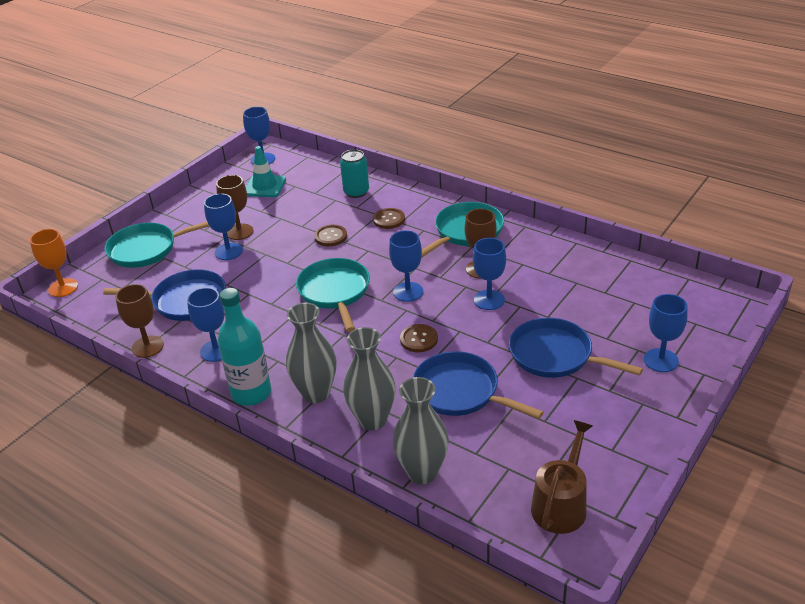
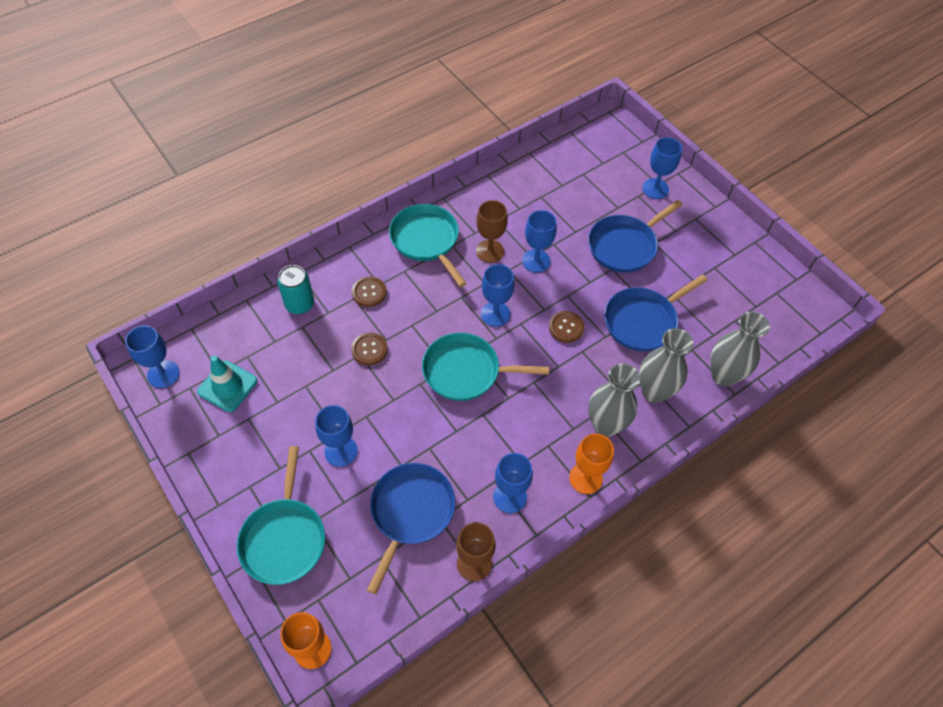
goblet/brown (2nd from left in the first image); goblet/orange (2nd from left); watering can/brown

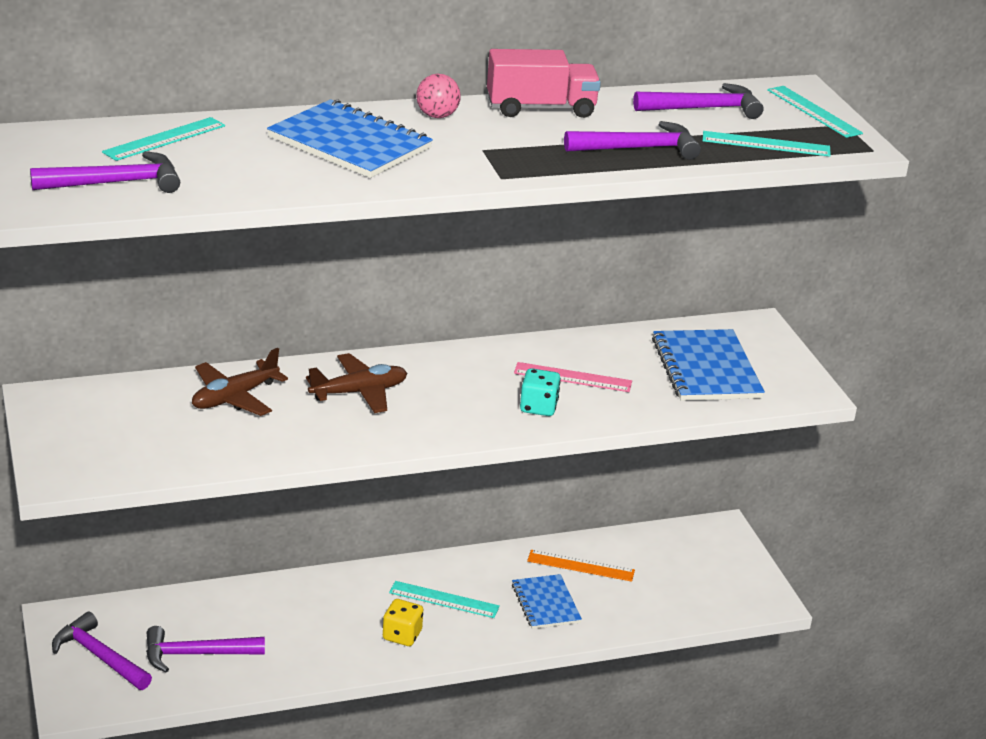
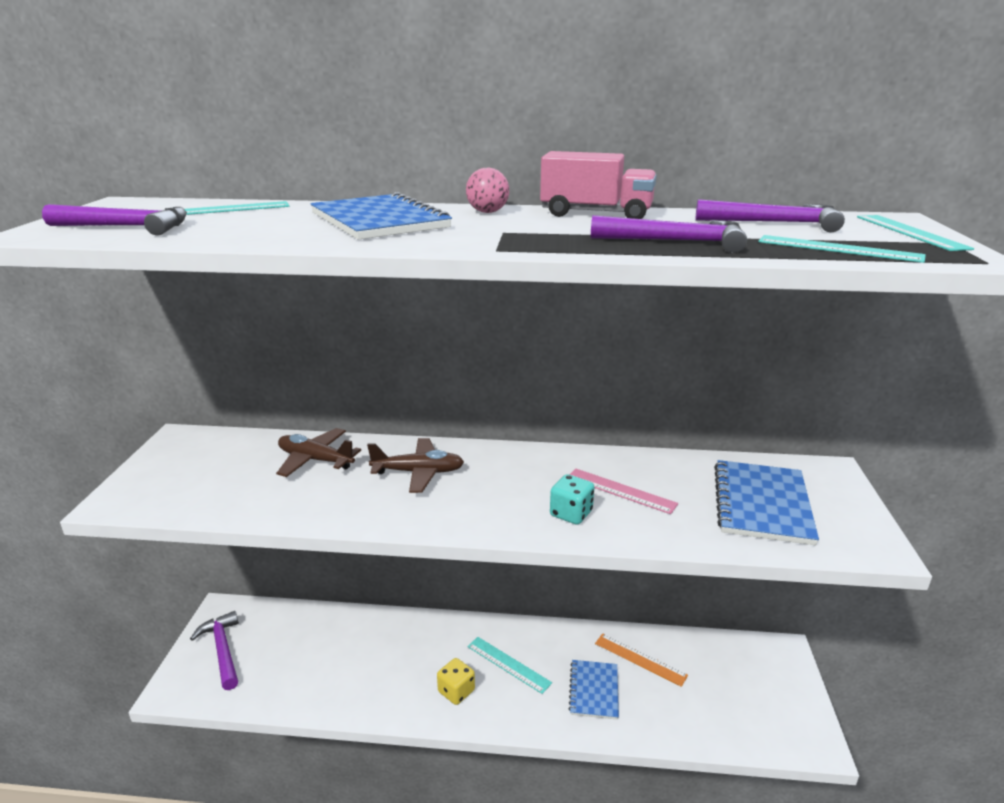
hammer/purple (3rd from left in the first image); plane/brown (1st from left)

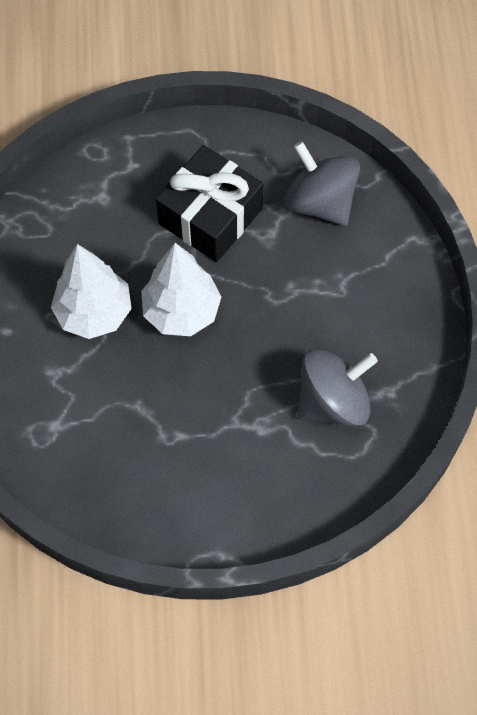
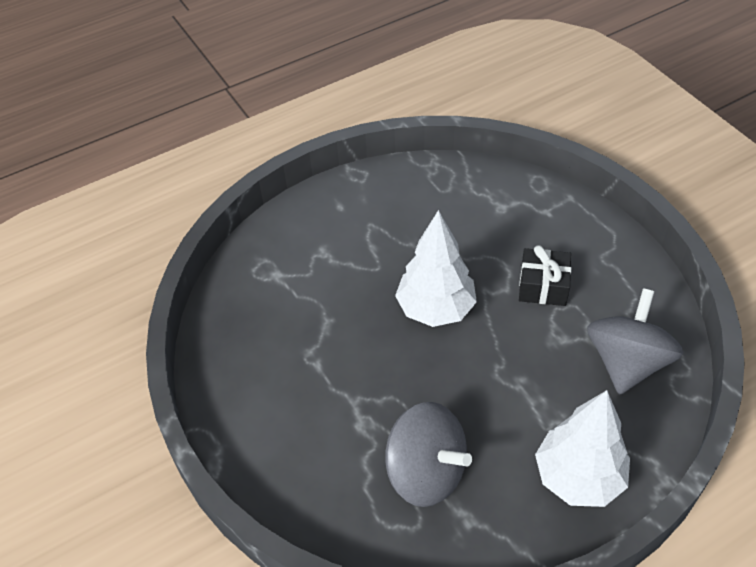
tree/white (2nd from left); gift/black

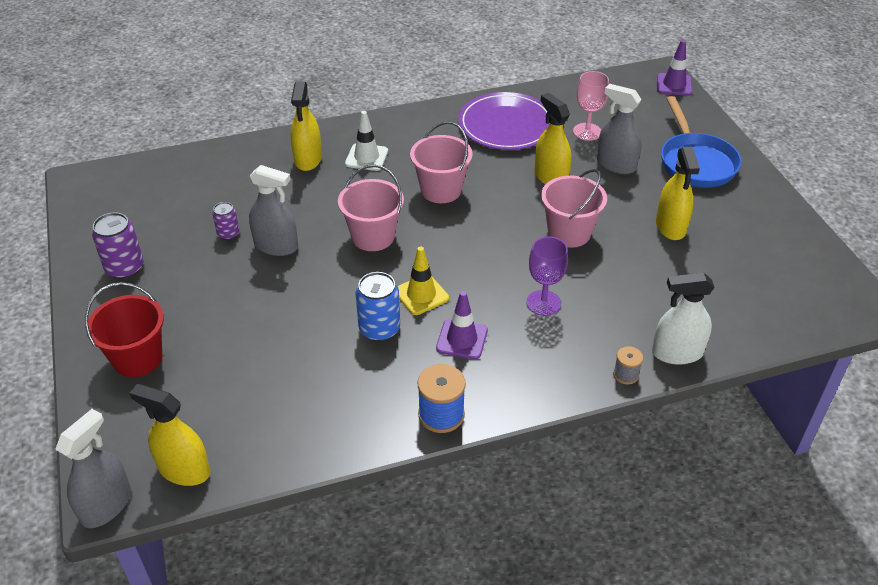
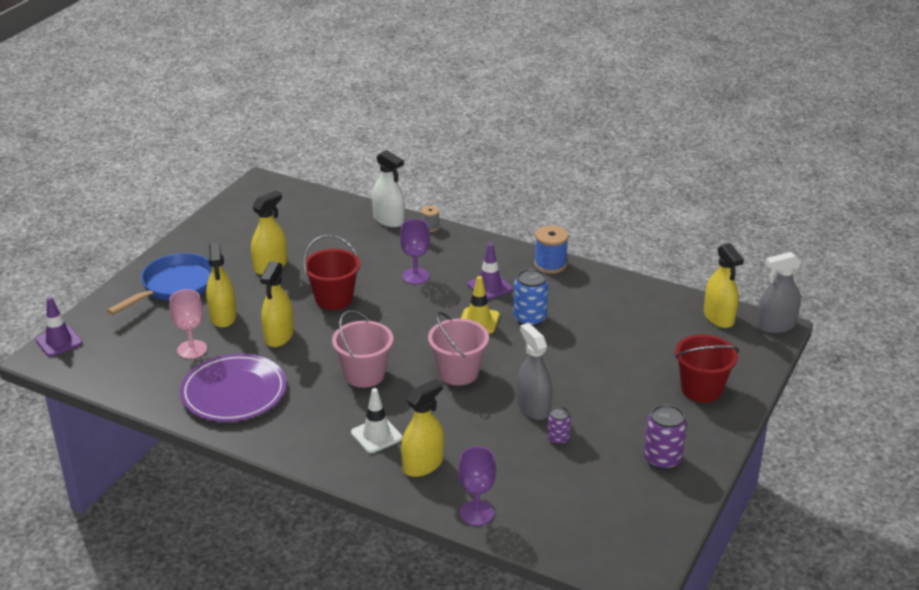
bucket/red (1st from left); spray bottle/yellow (1st from left); goblet/purple (2nd from left)

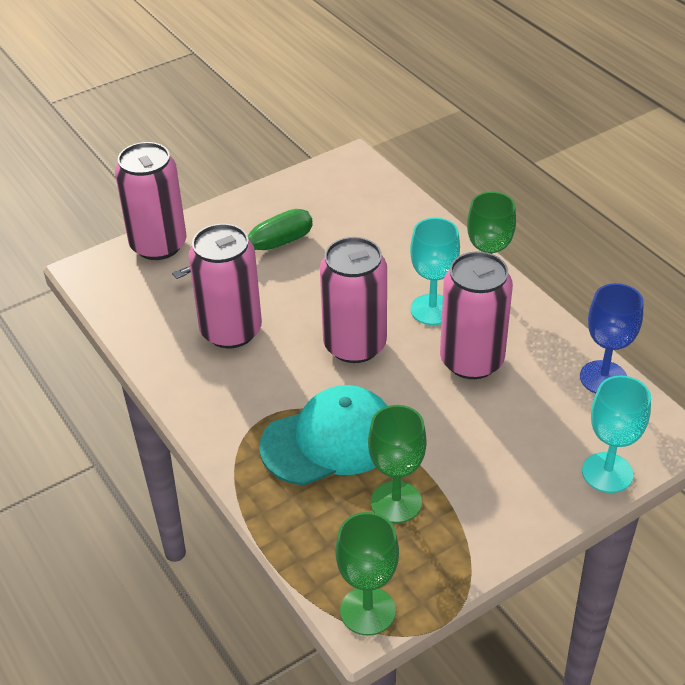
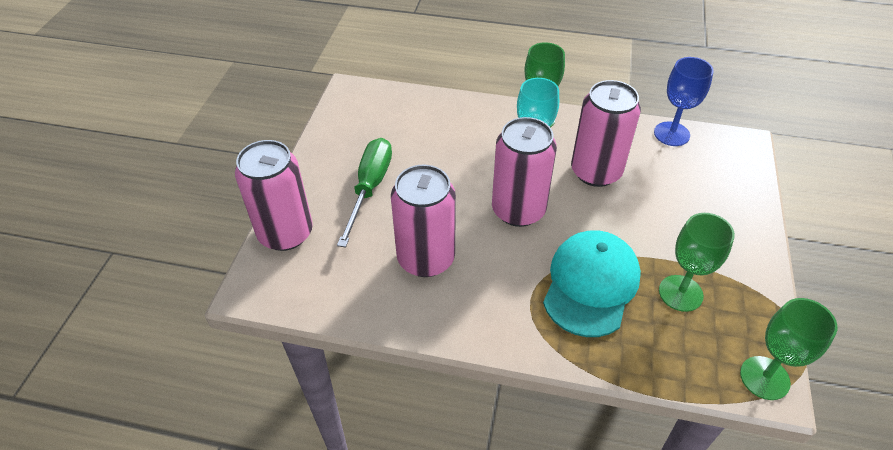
goblet/turquoise (2nd from left in the first image)

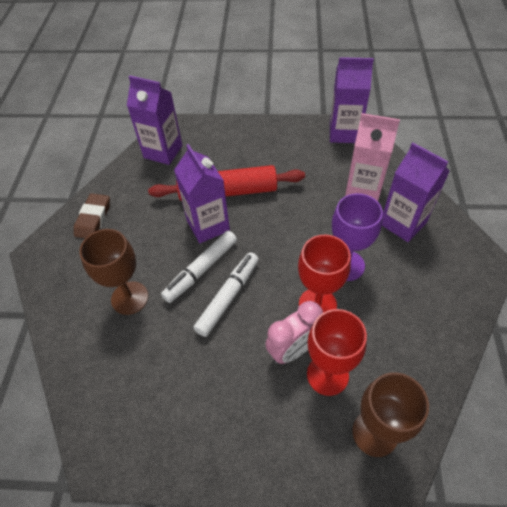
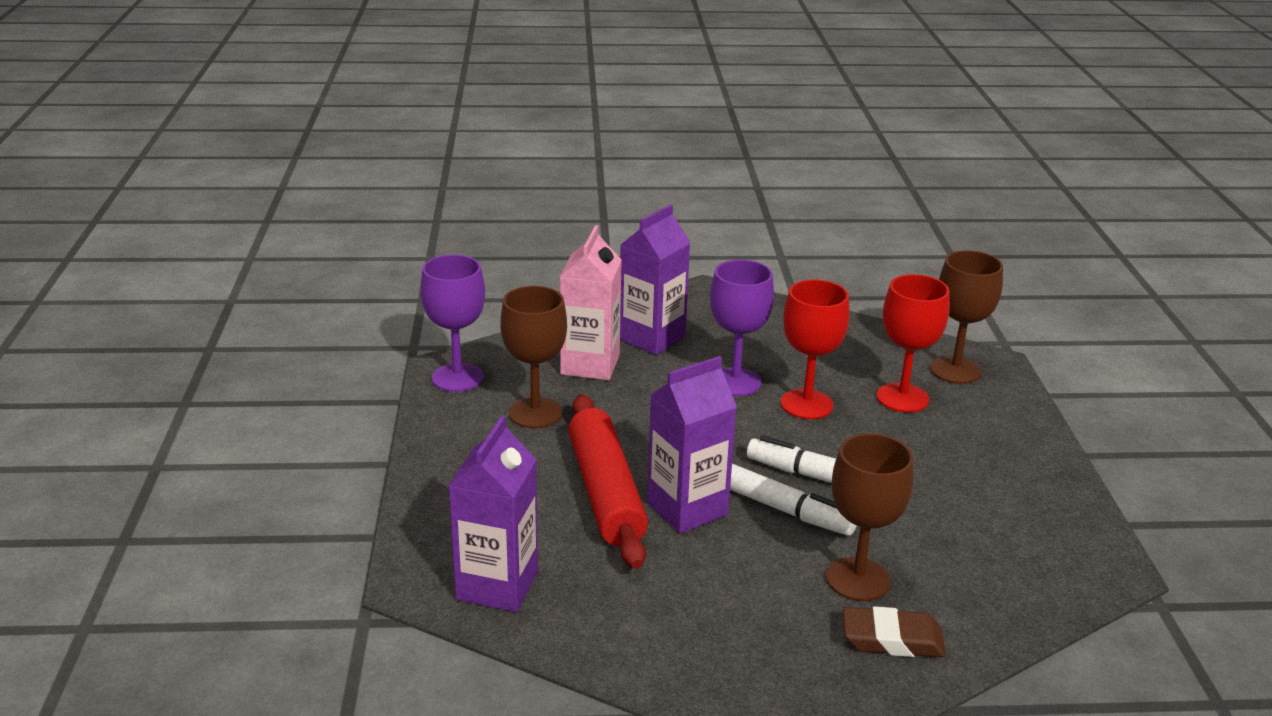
eraser/brown; clock/pink; goblet/purple (1st from left); goblet/brown (1st from left)

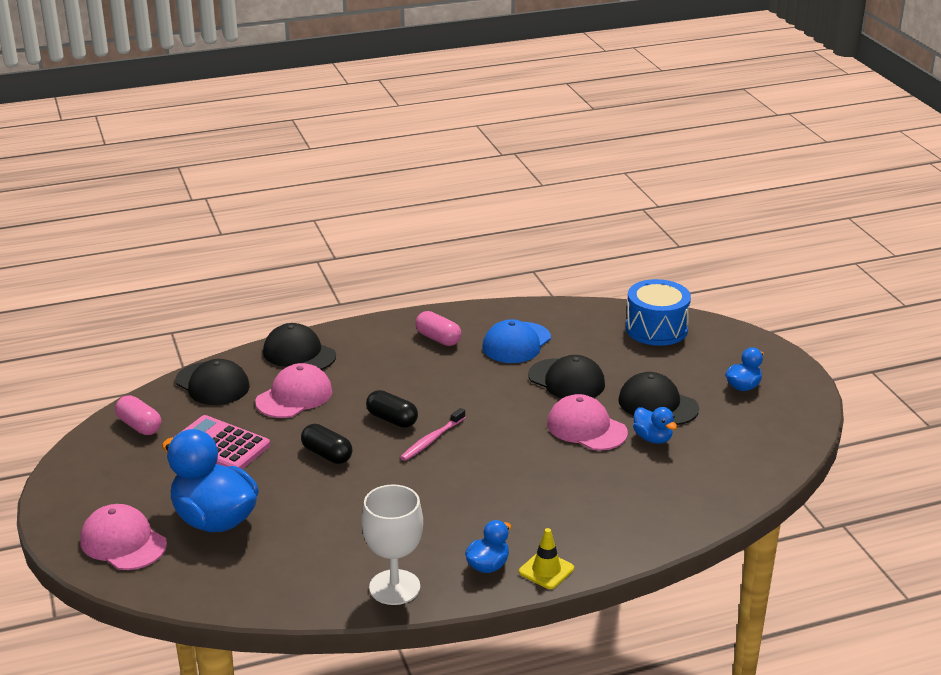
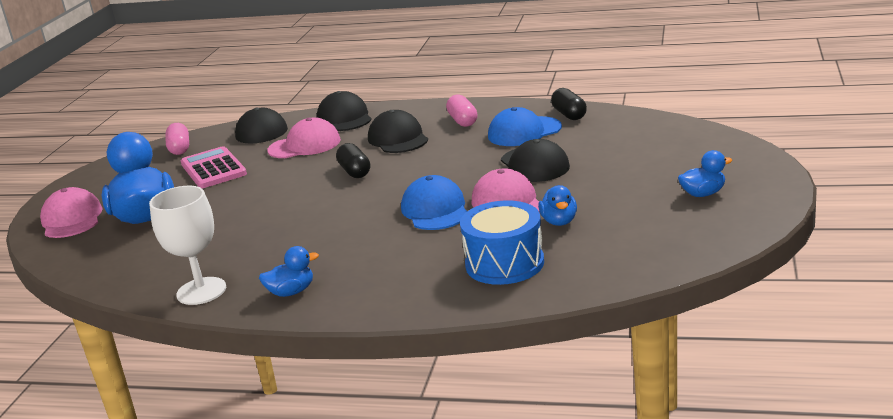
capsule/black (2nd from left); toothbrush/pink; traffic cone/yellow; cap/black (3rd from left); drum/blue; cap/blue (1st from left)

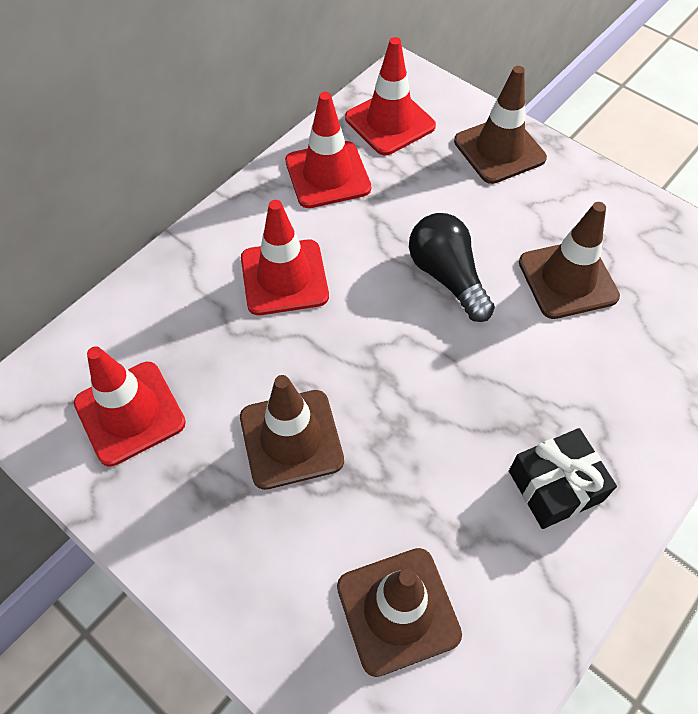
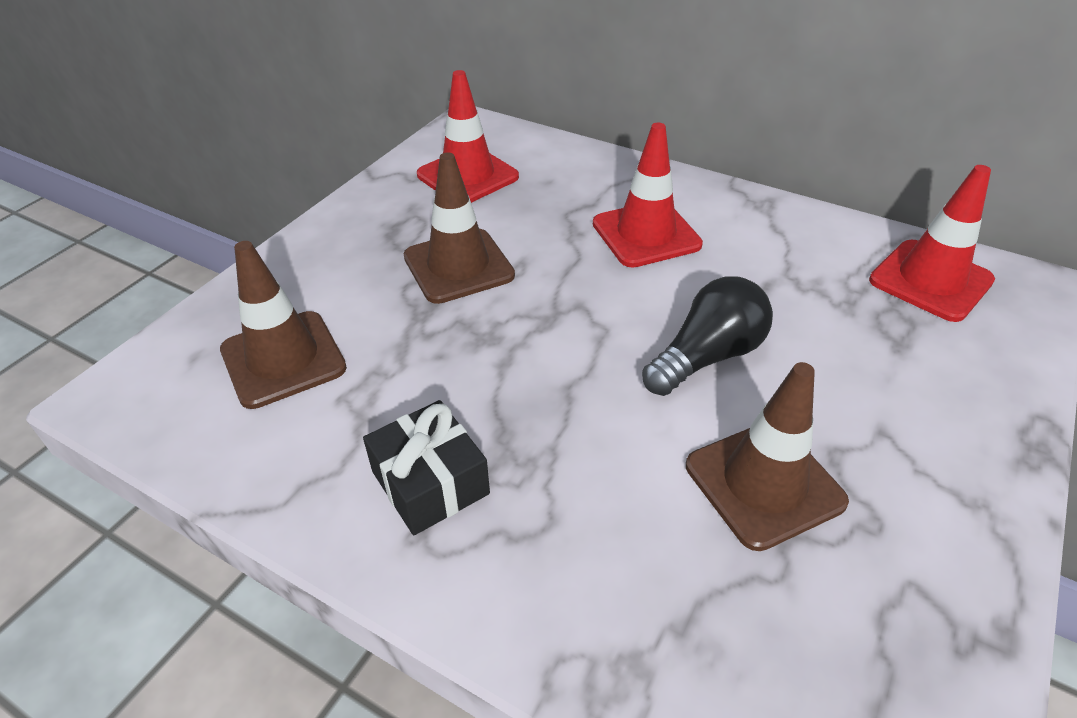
traffic cone/red (3rd from left in the first image); traffic cone/brown (3rd from left in the first image)

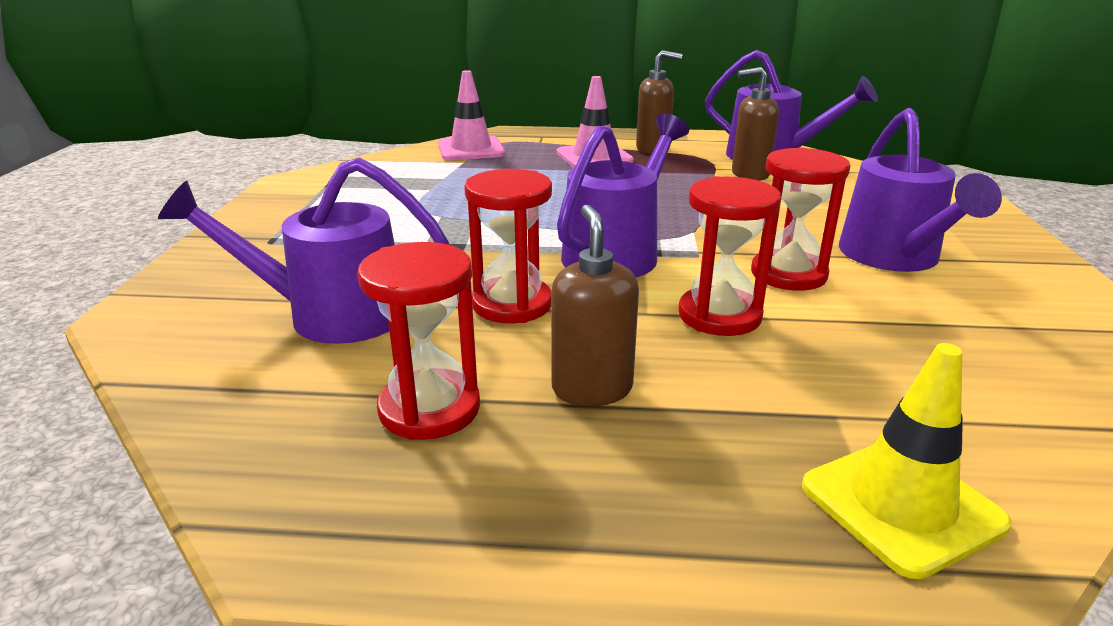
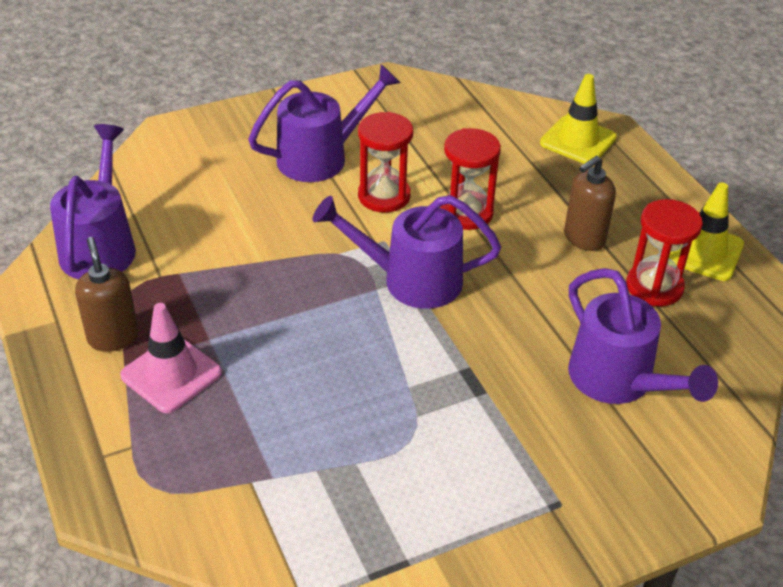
traffic cone/pink (1st from left in the first image); hourglass/red (2nd from left in the first image); soap dispenser/brown (3rd from left in the first image); traffic cone/yellow (2nd from left)

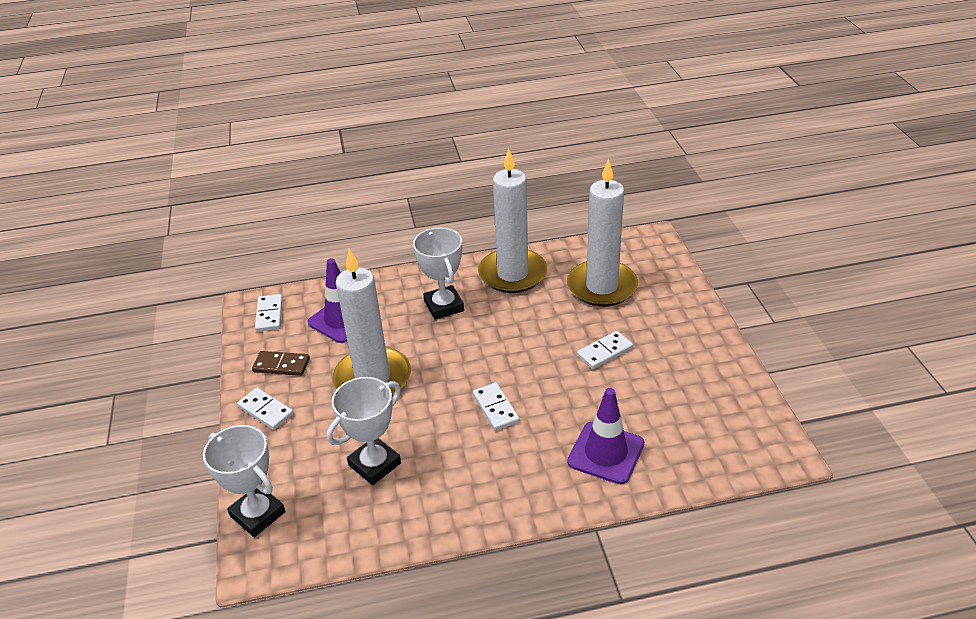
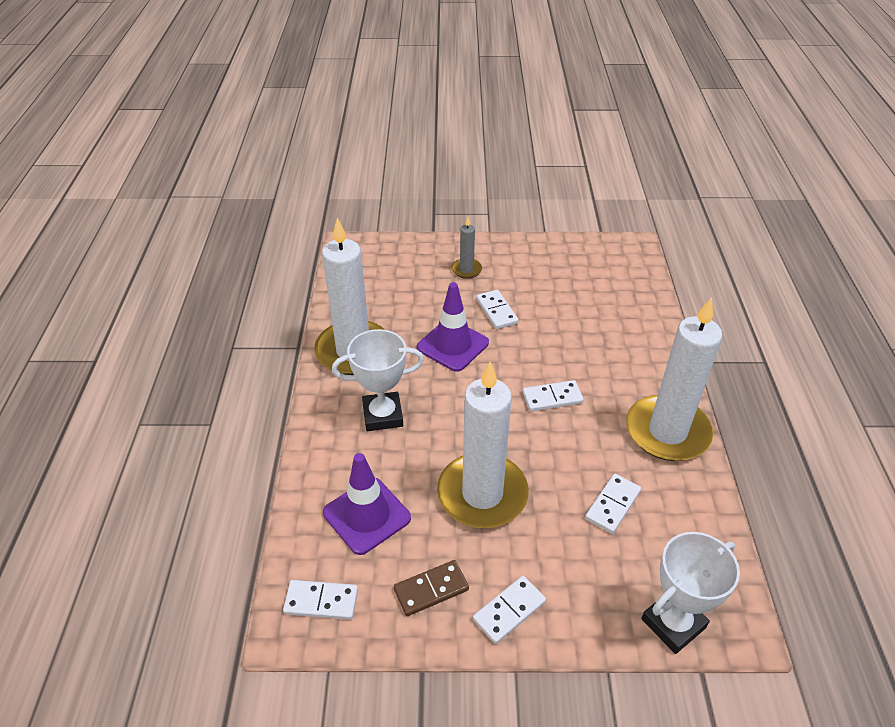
domino/brown; domino/white (5th from left); candle/white (3rd from left); traffic cone/purple (2nd from left); candle/grey

